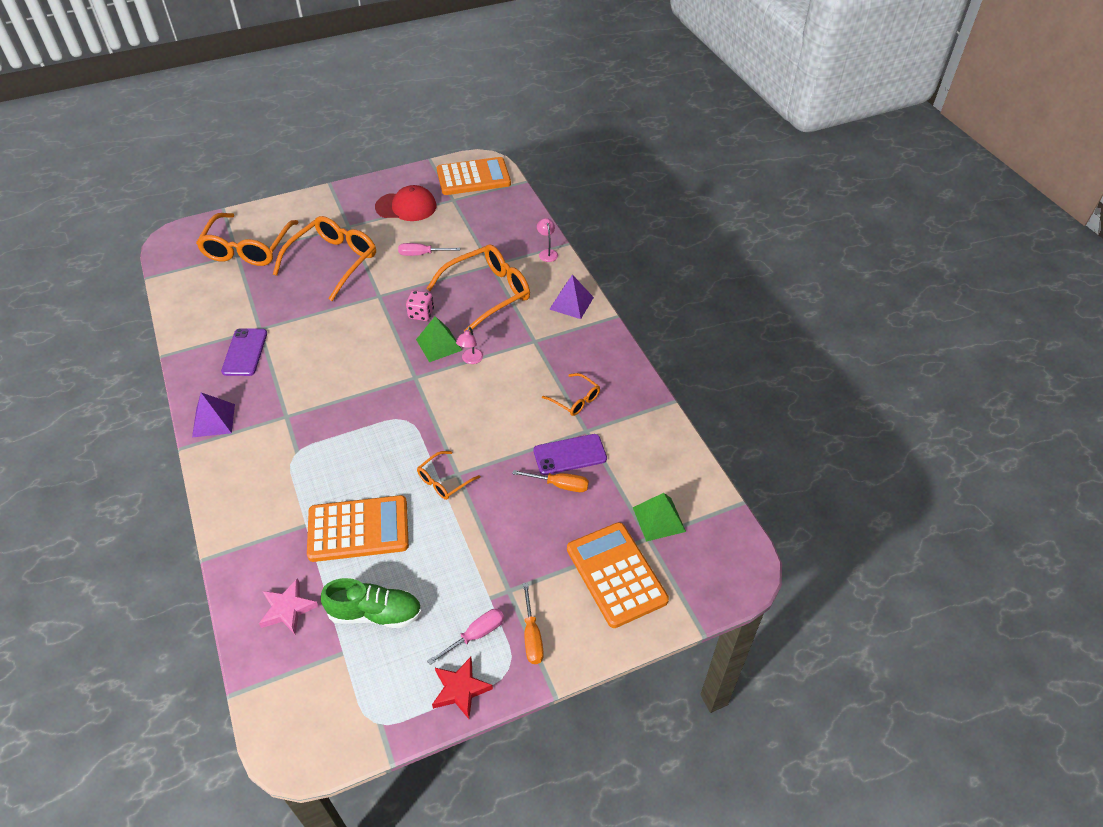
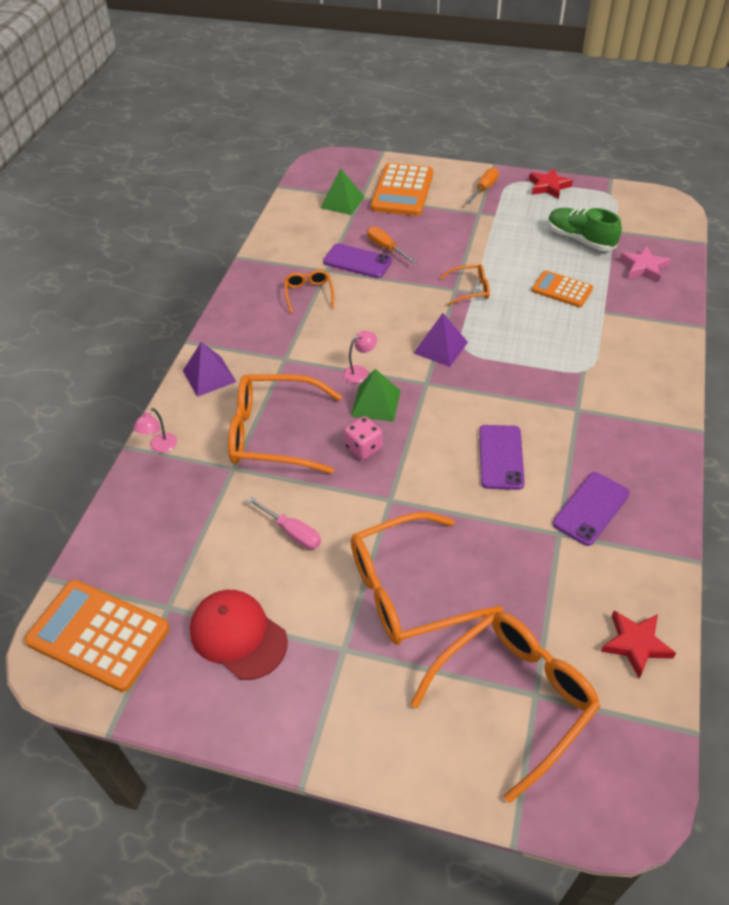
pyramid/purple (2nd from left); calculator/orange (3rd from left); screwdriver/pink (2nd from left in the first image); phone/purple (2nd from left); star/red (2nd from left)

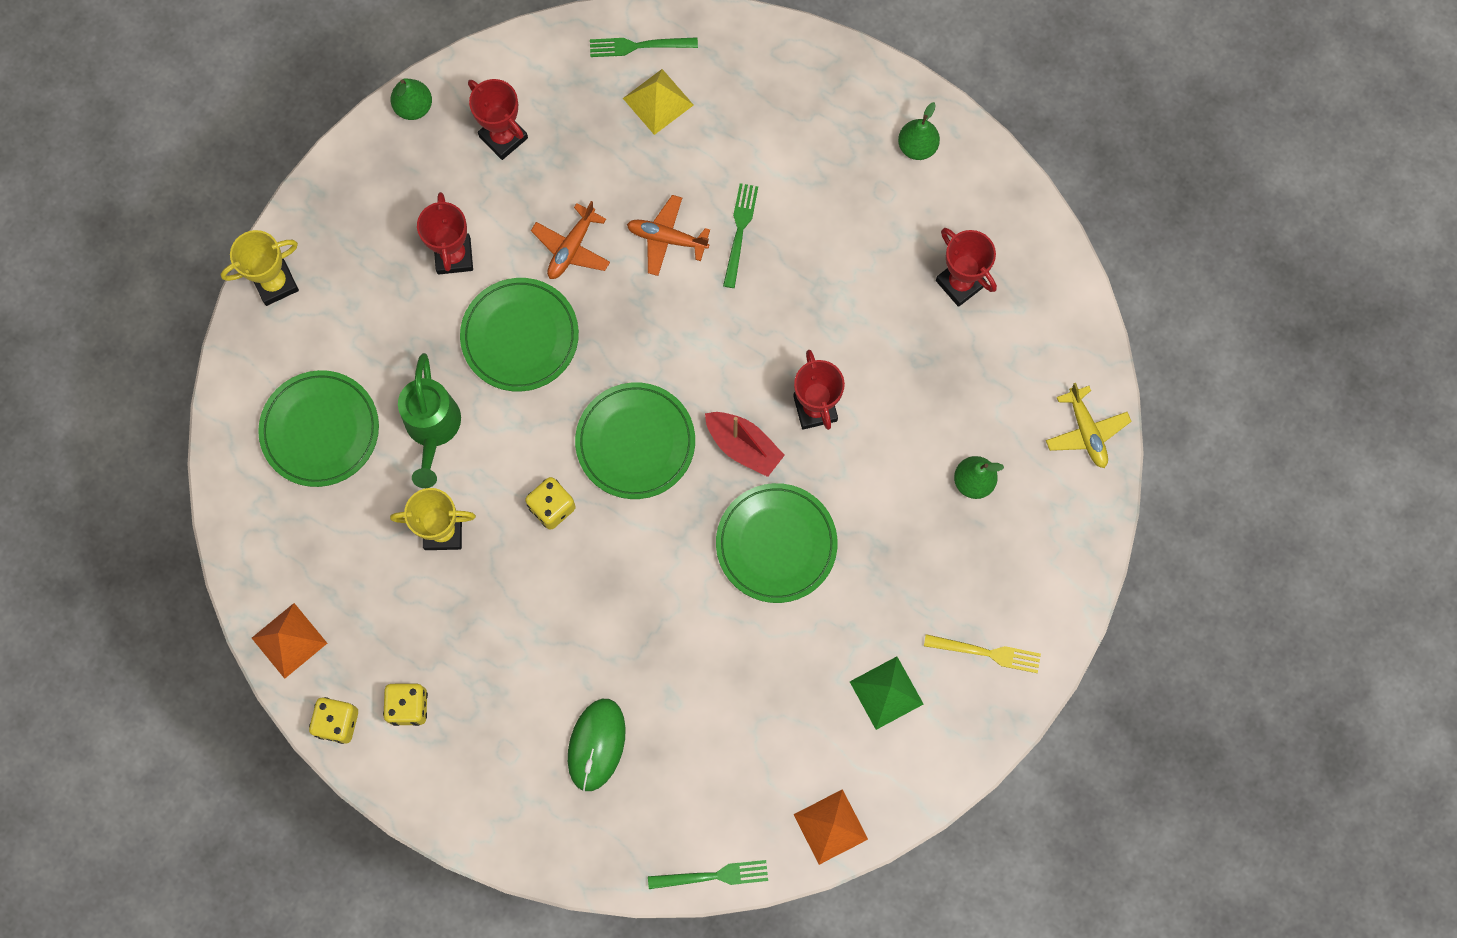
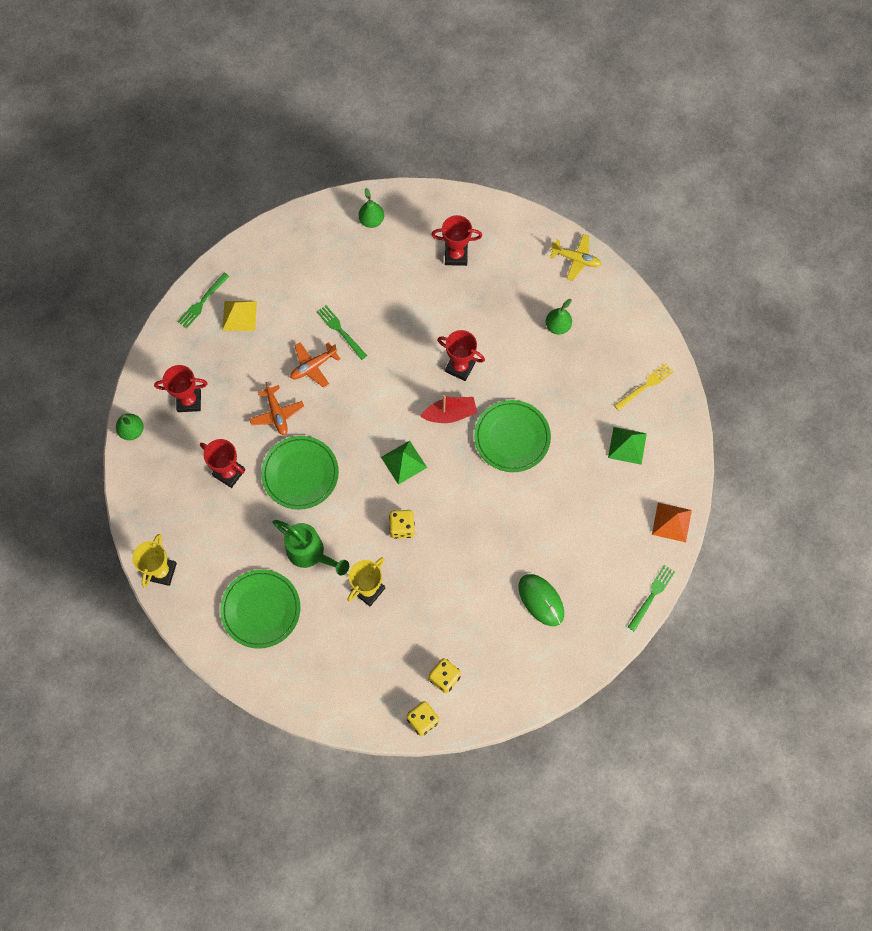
pyramid/orange (1st from left in the first image); pyramid/green (1st from left)

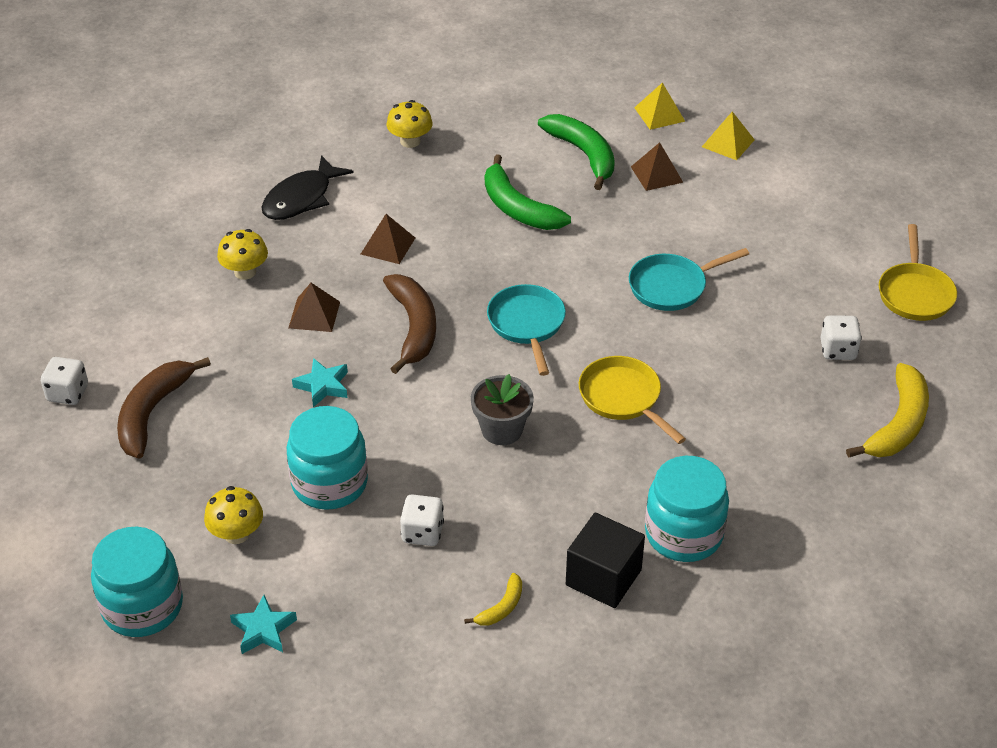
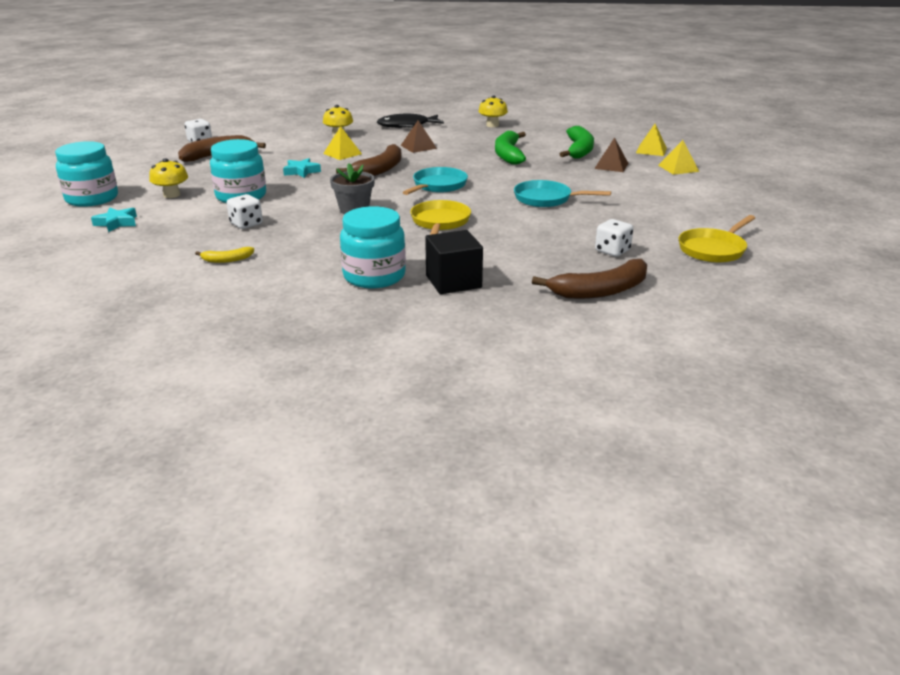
pyramid/yellow (1st from left); cube/black; banana/brown (3rd from left)

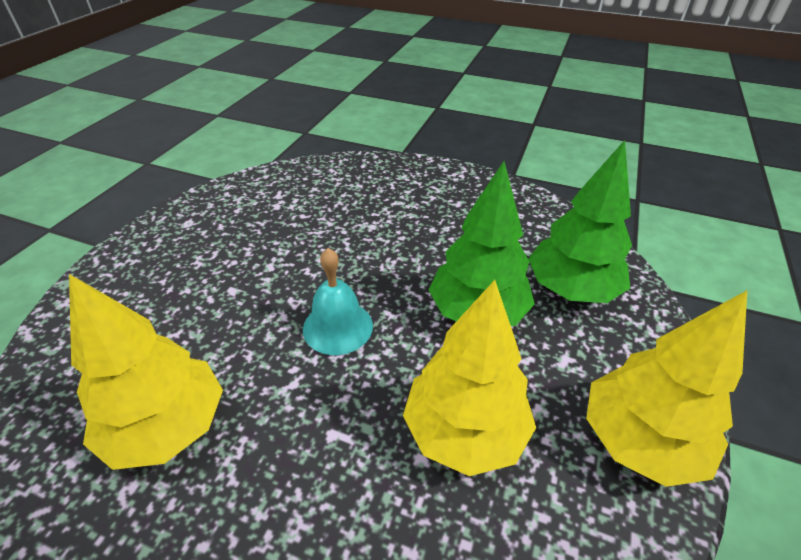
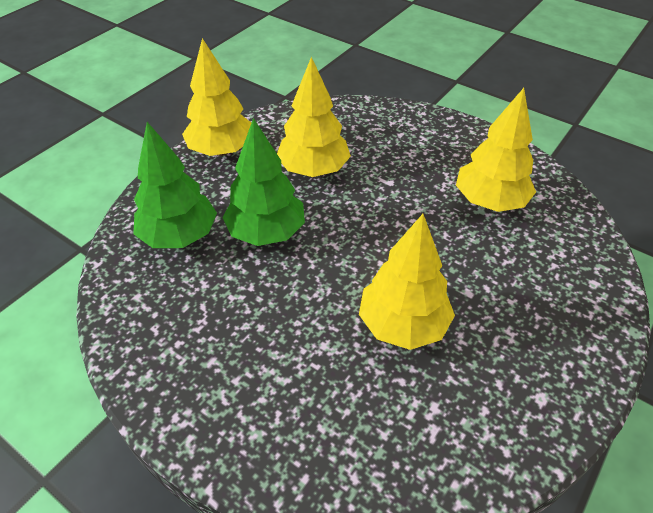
bell/turquoise; tree/yellow (3rd from left)

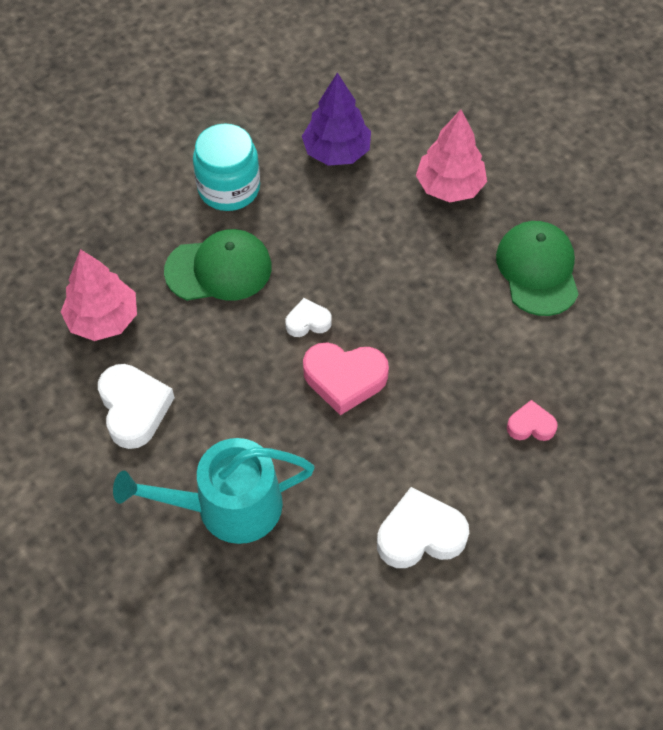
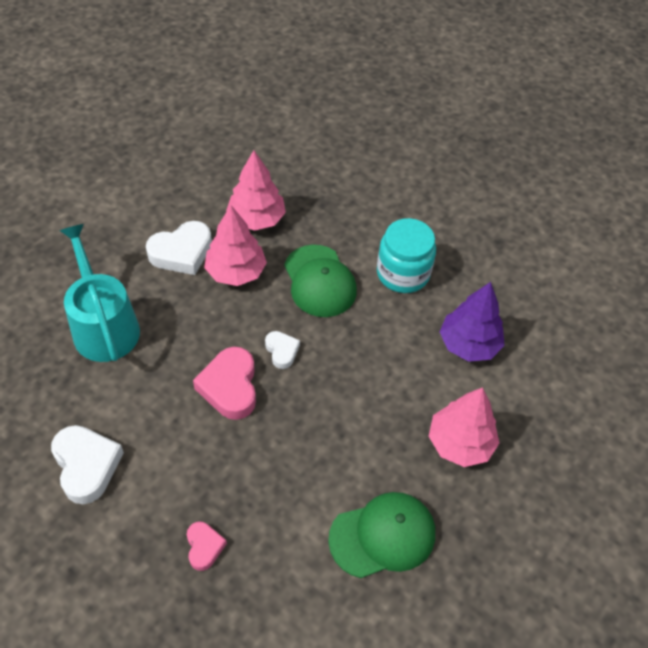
tree/pink (1st from left)

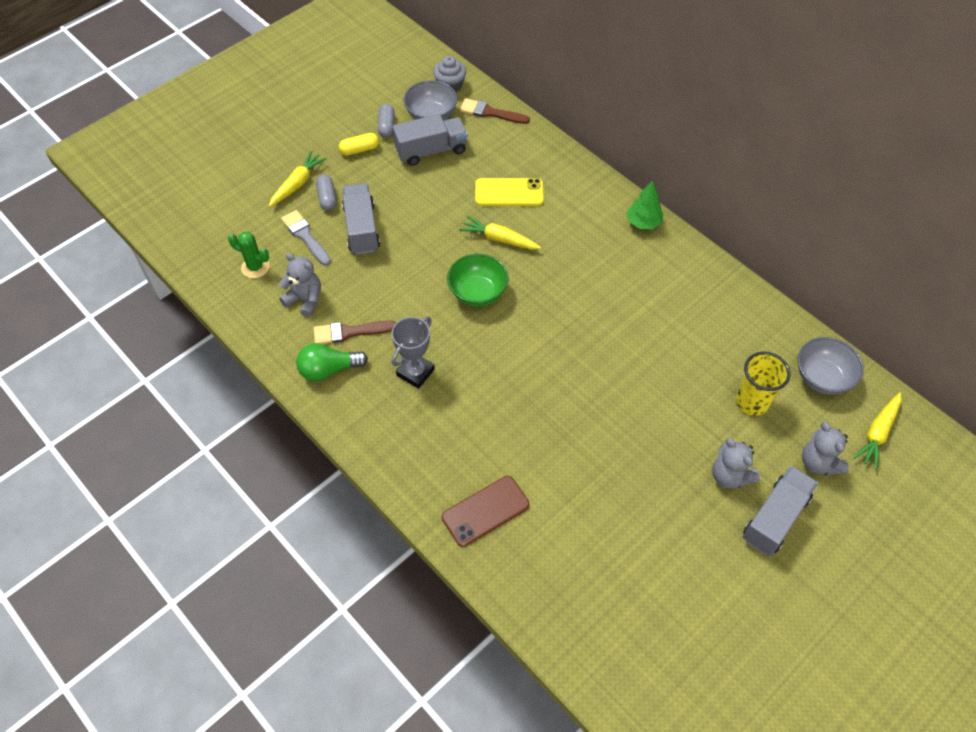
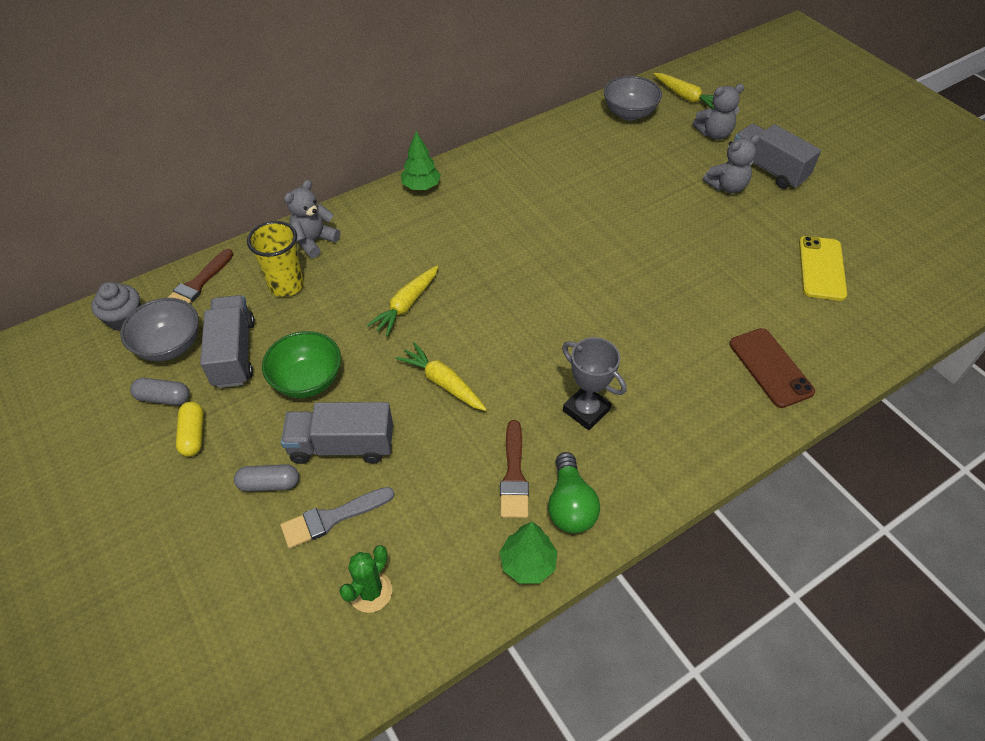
carrot/yellow (2nd from left); teddy bear/grey (1st from left); bowl/green; phone/yellow; cup/yellow; tree/green (2nd from left)

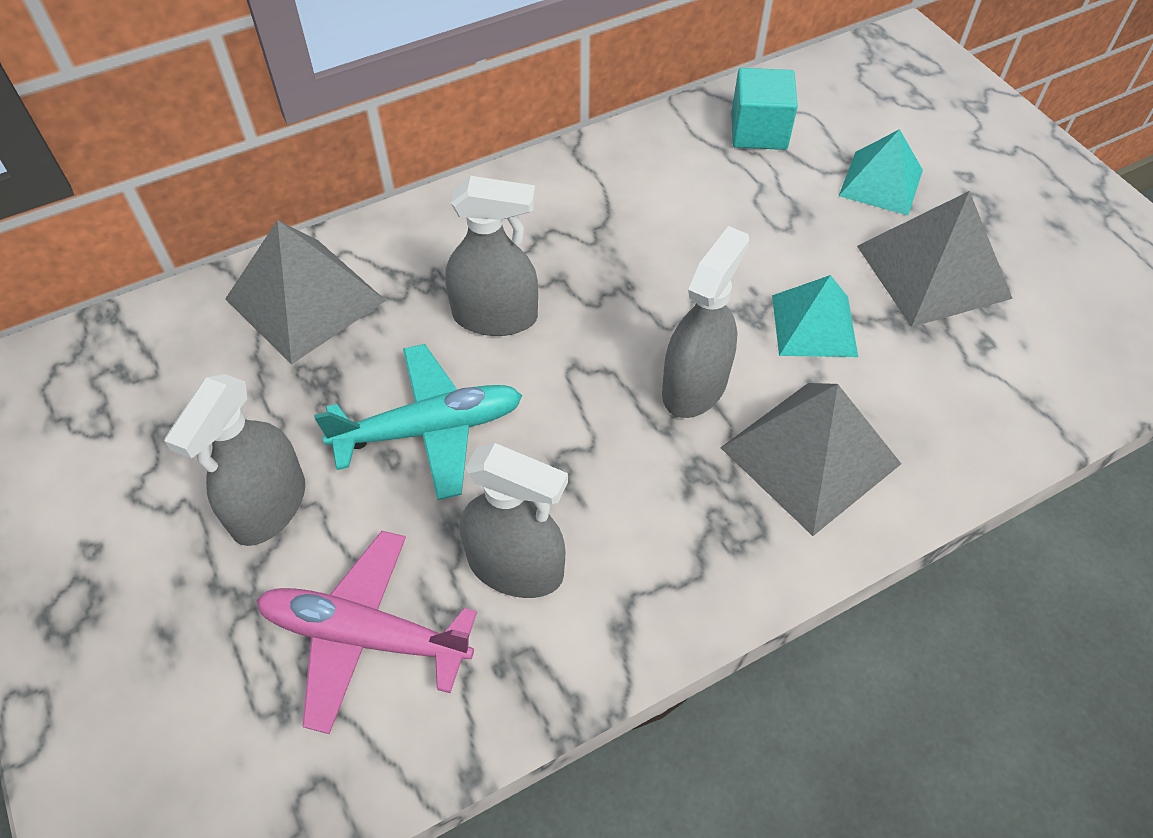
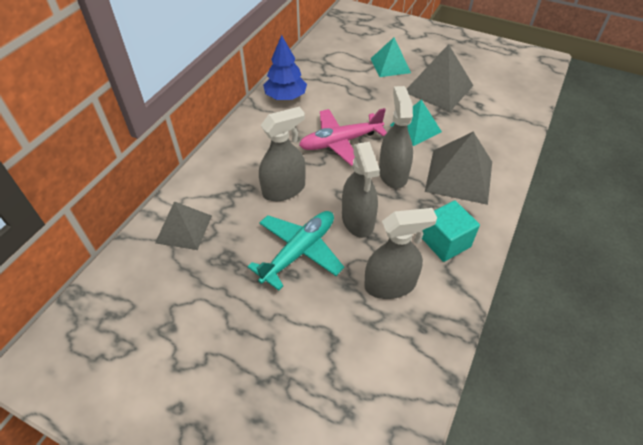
spray bottle/grey (2nd from left); pyramid/grey (1st from left); plane/pink; cube/turquoise; tree/blue

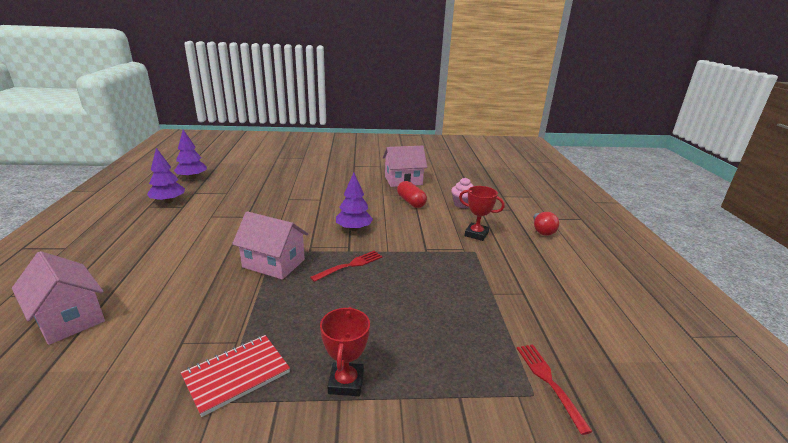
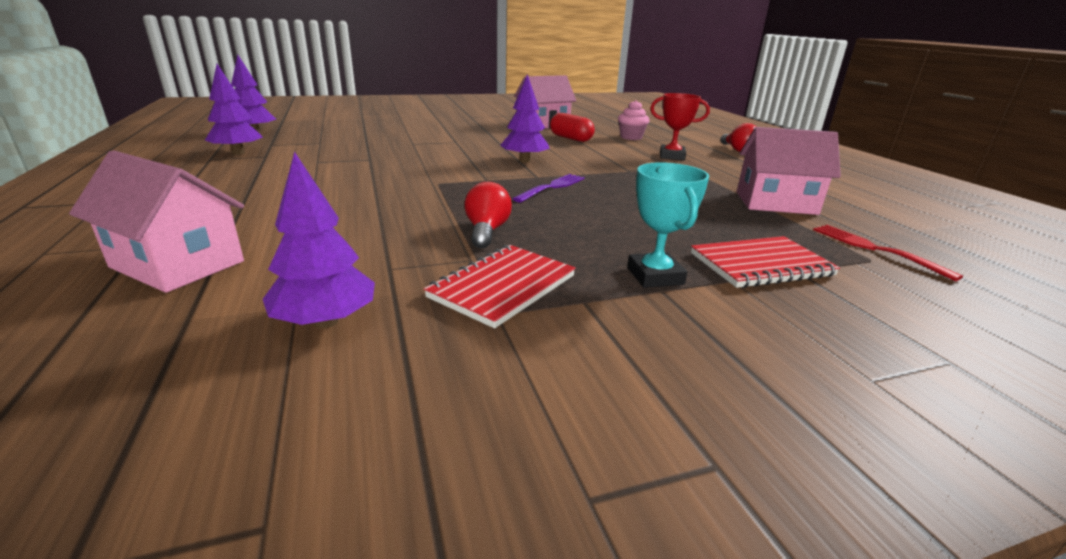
house/pink (3rd from left); fork/purple; trophy/turquoise; tree/purple (3rd from left); light bulb/red (1st from left); notebook/red (2nd from left)

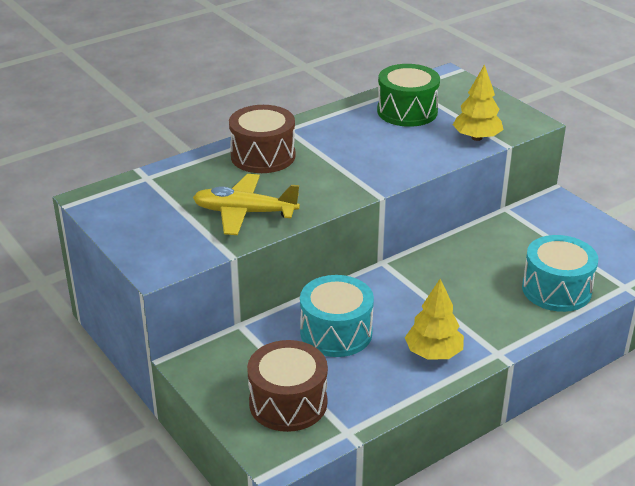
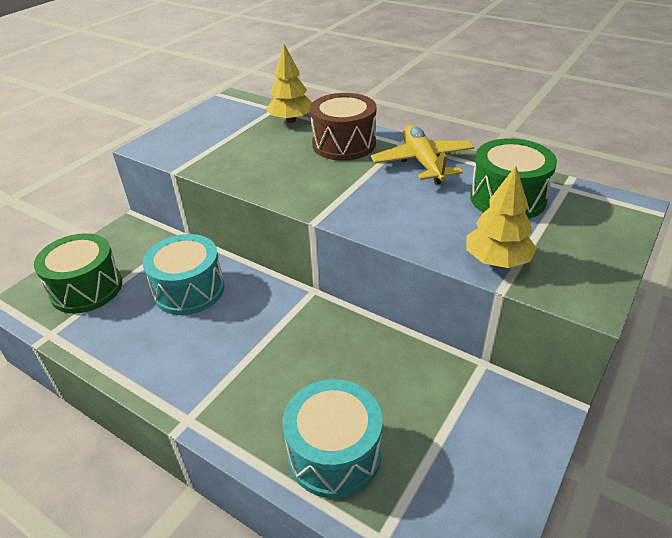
plane/yellow; drum/green (1st from left); tree/yellow (1st from left)

